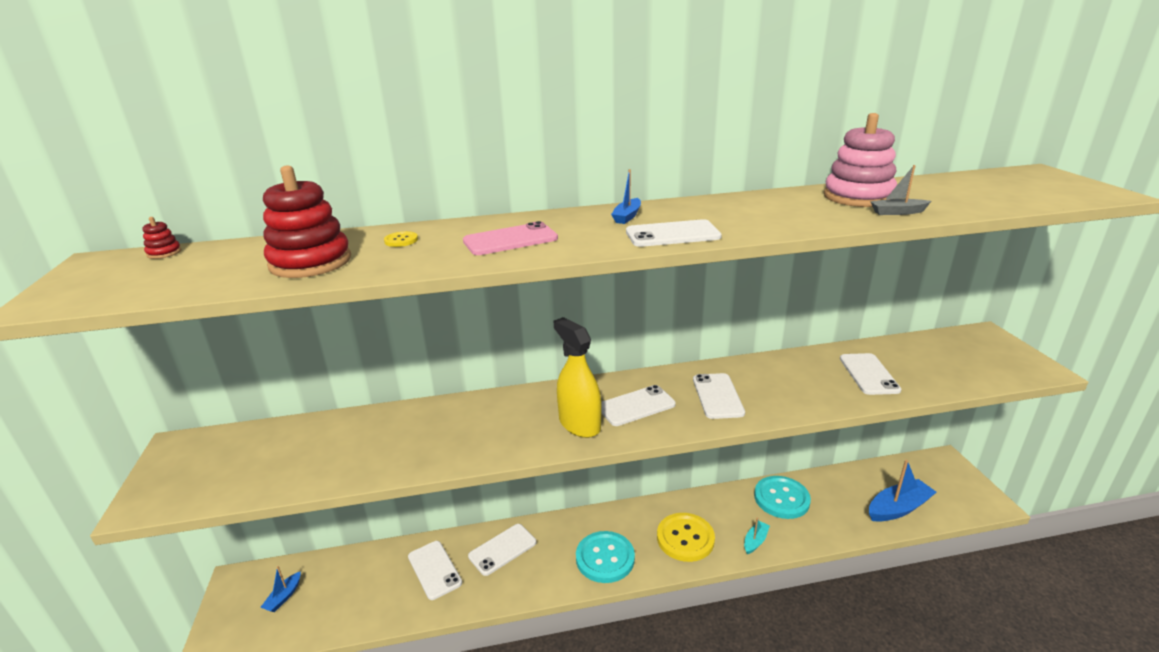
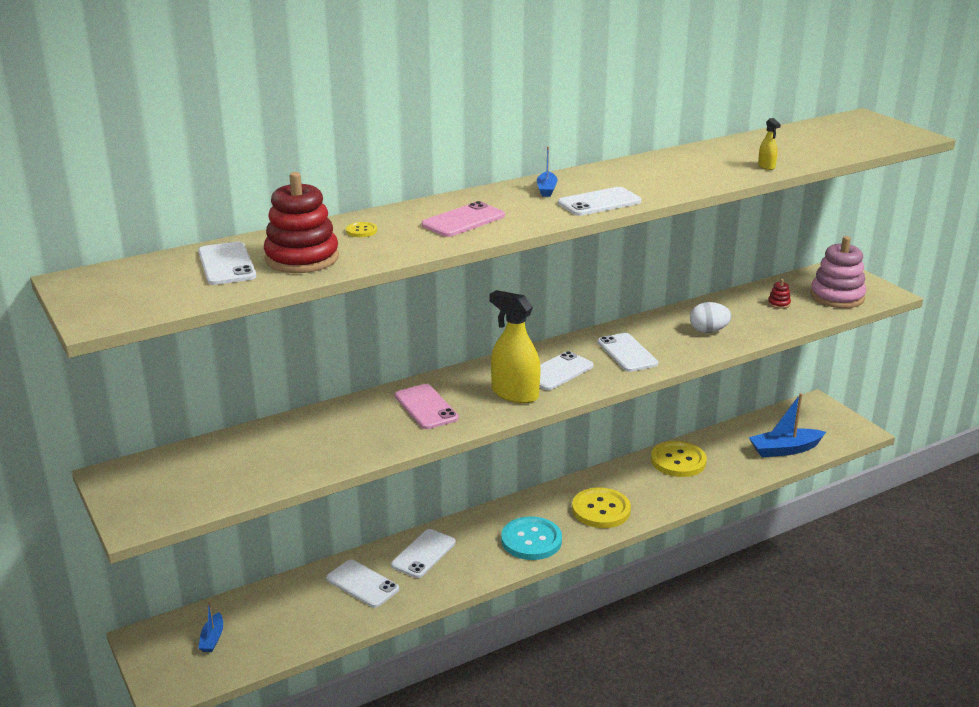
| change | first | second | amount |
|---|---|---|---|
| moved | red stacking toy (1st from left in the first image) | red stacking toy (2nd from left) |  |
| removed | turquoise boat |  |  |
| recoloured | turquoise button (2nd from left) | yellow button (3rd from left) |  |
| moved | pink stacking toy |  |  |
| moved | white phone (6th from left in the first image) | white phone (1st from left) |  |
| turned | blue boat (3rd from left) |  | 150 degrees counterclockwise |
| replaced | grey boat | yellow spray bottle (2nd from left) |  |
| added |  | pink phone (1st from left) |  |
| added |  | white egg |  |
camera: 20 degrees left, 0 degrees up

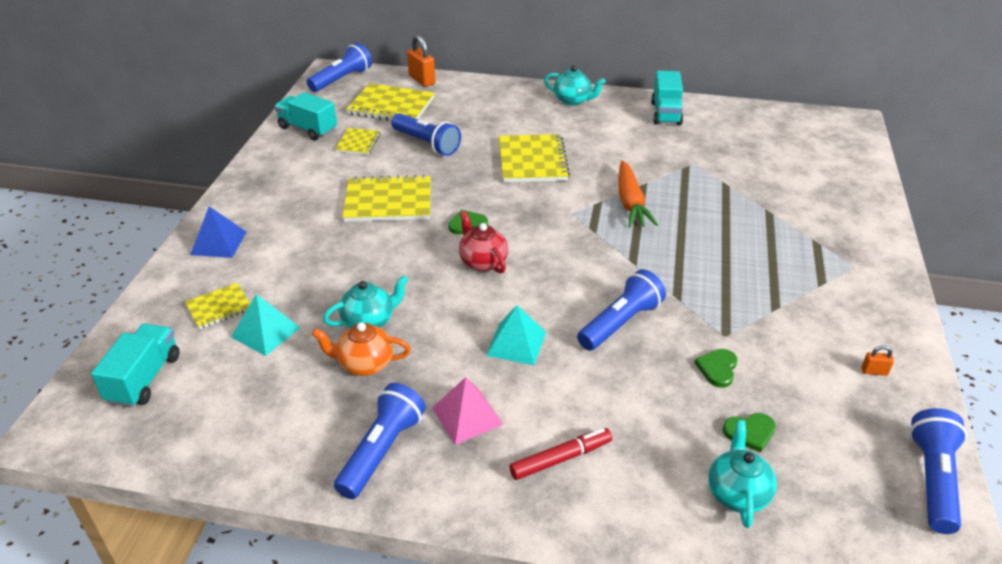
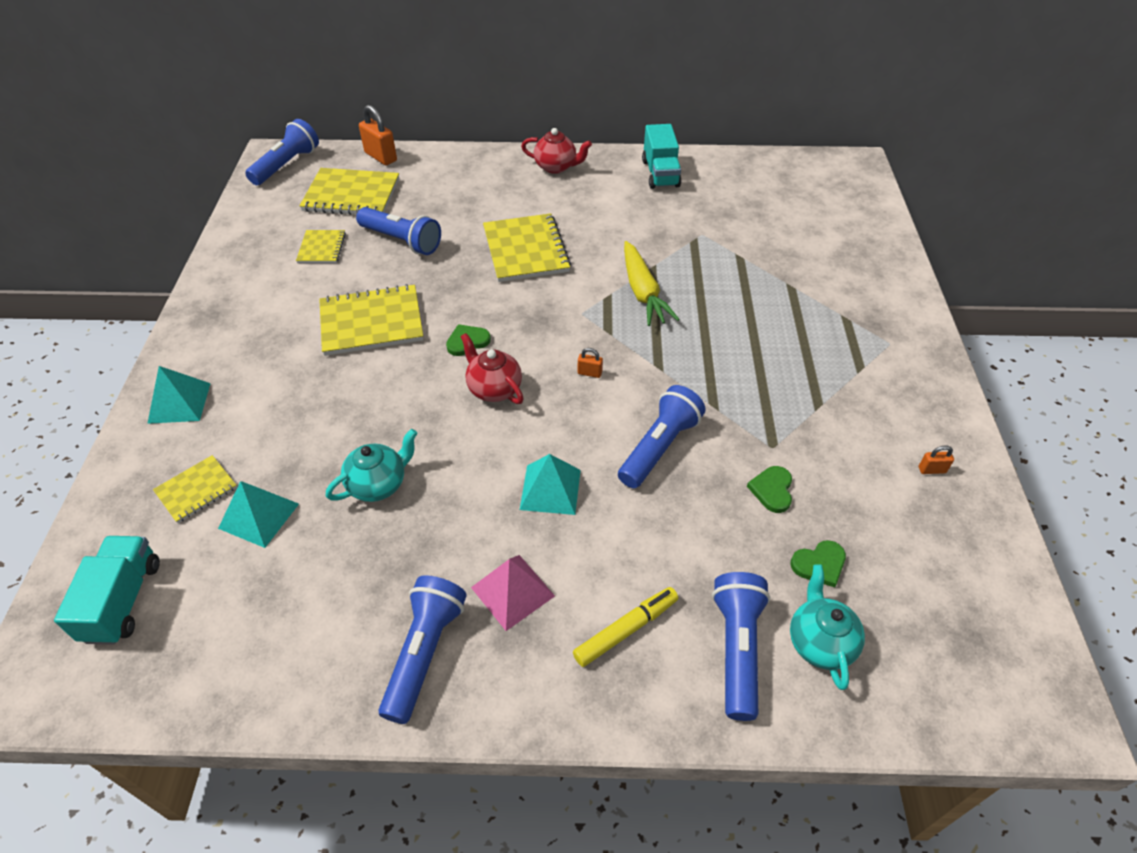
| change | first | second | amount |
|---|---|---|---|
| recoloured | blue pyramid | turquoise pyramid (1st from left) |  |
| removed | turquoise truck (2nd from left) |  |  |
| removed | orange teapot |  |  |
| recoloured | red marker | yellow marker |  |
| recoloured | turquoise teapot (2nd from left) | red teapot (2nd from left) |  |
| recoloured | orange carrot | yellow carrot |  |
| moved | blue flashlight (5th from left) |  |  |
| added |  | orange padlock (2nd from left) |  |
camera: 10 degrees left, 10 degrees up

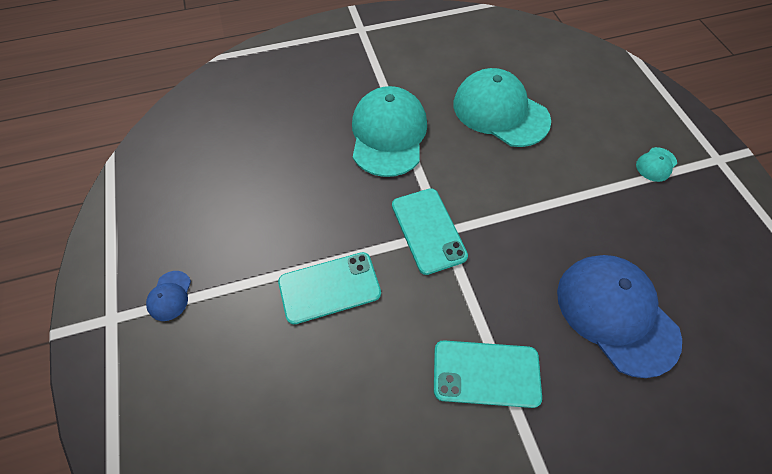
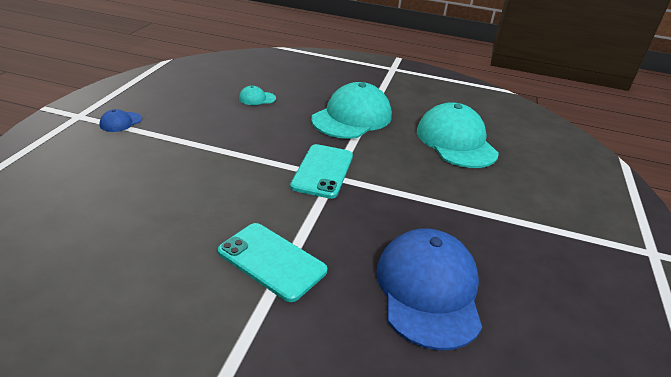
| change | first | second | amount |
|---|---|---|---|
| removed | turquoise phone (1st from left) |  |  |
| moved | turquoise cap (3rd from left in the first image) | turquoise cap (1st from left) |  |
camera: 30 degrees right, 25 degrees down

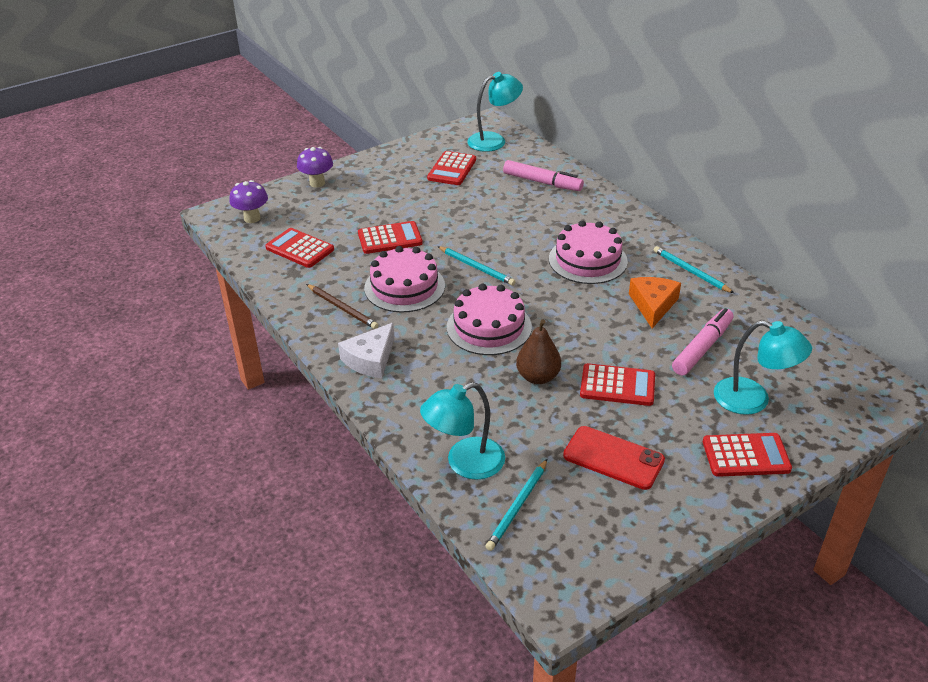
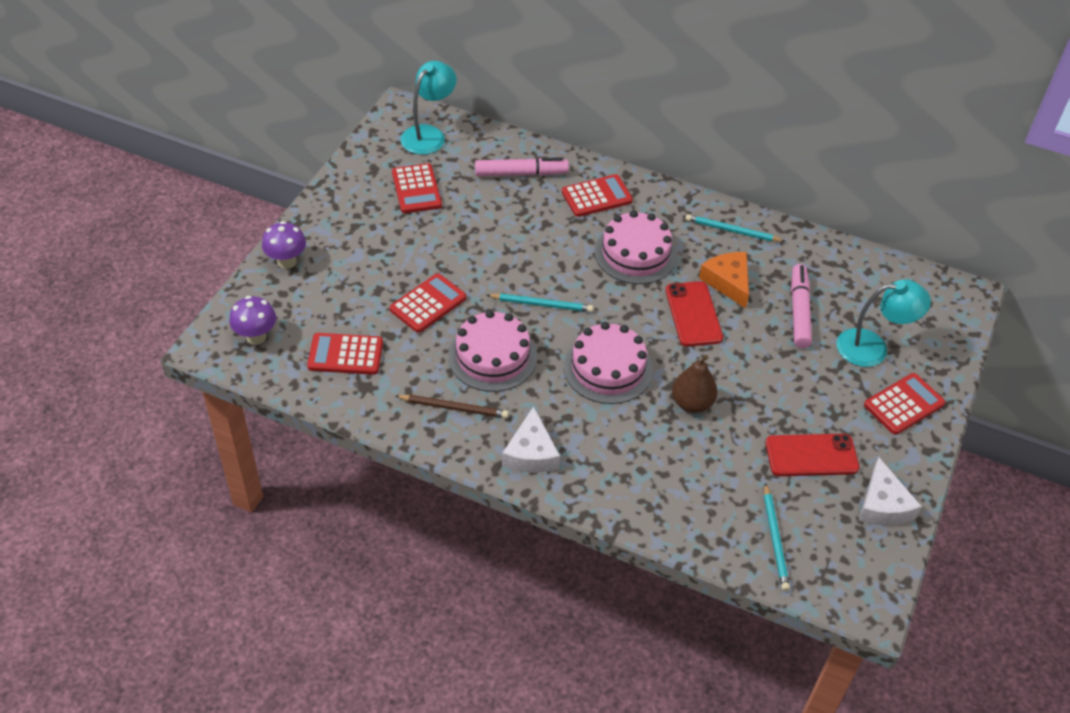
| change | first | second | amount |
|---|---|---|---|
| removed | turquoise lamp (1st from left) |  |  |
| moved | red calculator (4th from left) |  |  |
| added |  | red phone (1st from left) |  |
| added |  | white cheese (2nd from left) |  |
camera: 35 degrees left, 10 degrees up

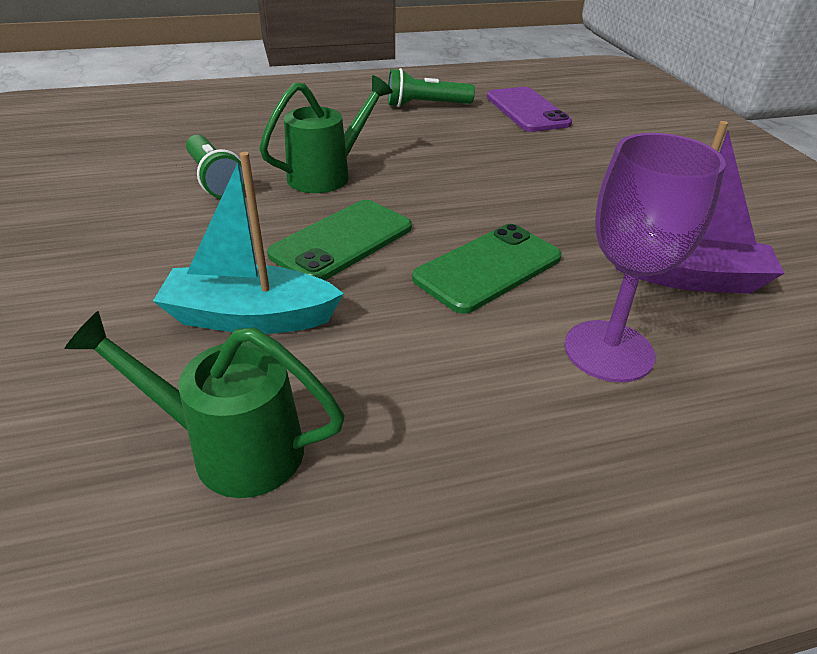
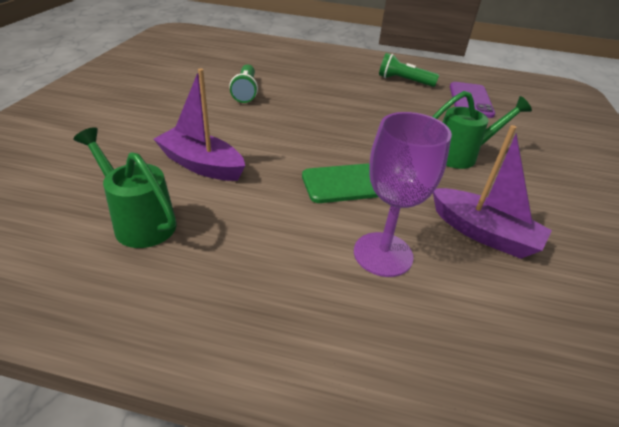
| change | first | second | amount |
|---|---|---|---|
| recoloured | turquoise boat | purple boat (1st from left) |  |
| moved | green watering can (2nd from left) |  |  |
| removed | green phone (1st from left) |  |  |
camera: 25 degrees right, 0 degrees up

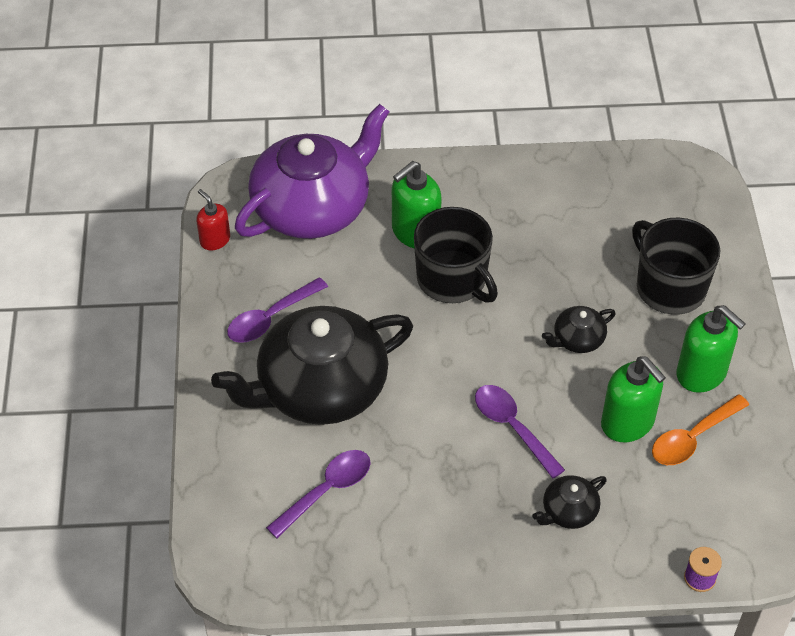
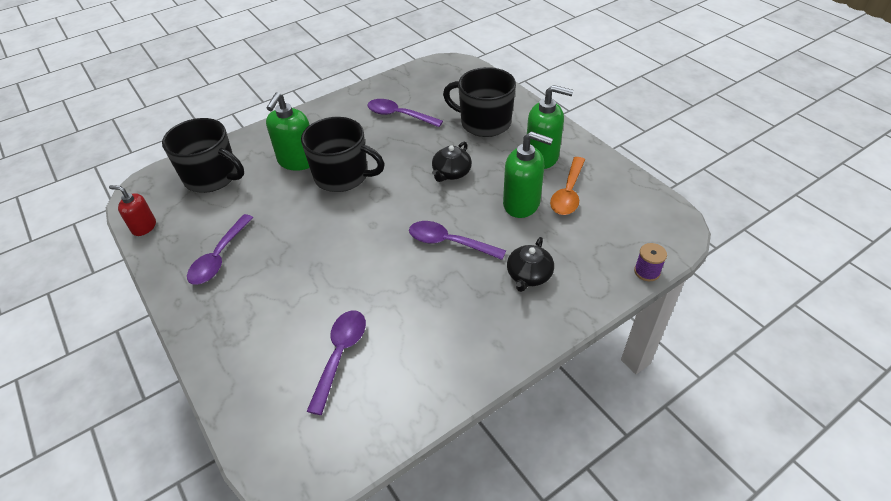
| change | first | second | amount |
|---|---|---|---|
| removed | black teapot (1st from left) |  |  |
| replaced | purple teapot | black mug (1st from left) |  |
| added |  | purple spoon (3rd from left) |  |
camera: 30 degrees left, 5 degrees down

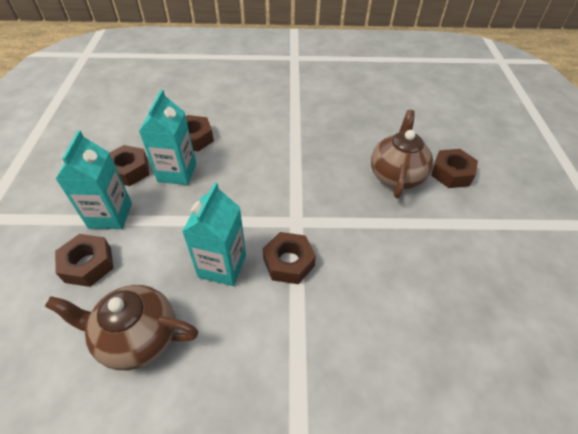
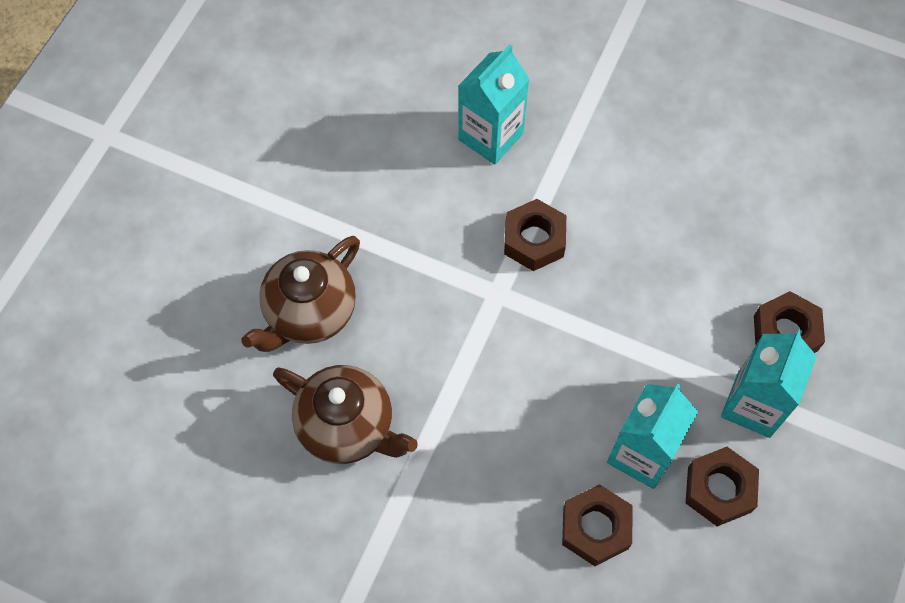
| change | first | second | amount |
|---|---|---|---|
| moved | brown teapot (1st from left in the first image) | brown teapot (2nd from left) |  |
| moved | turquoise carton (3rd from left in the first image) | turquoise carton (1st from left) |  |
| removed | brown nut (5th from left) |  |  |
camera: 155 degrees left, 15 degrees up

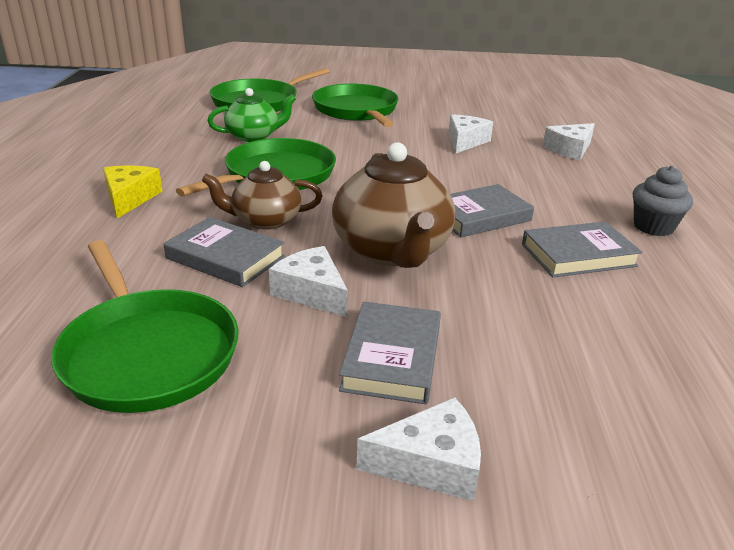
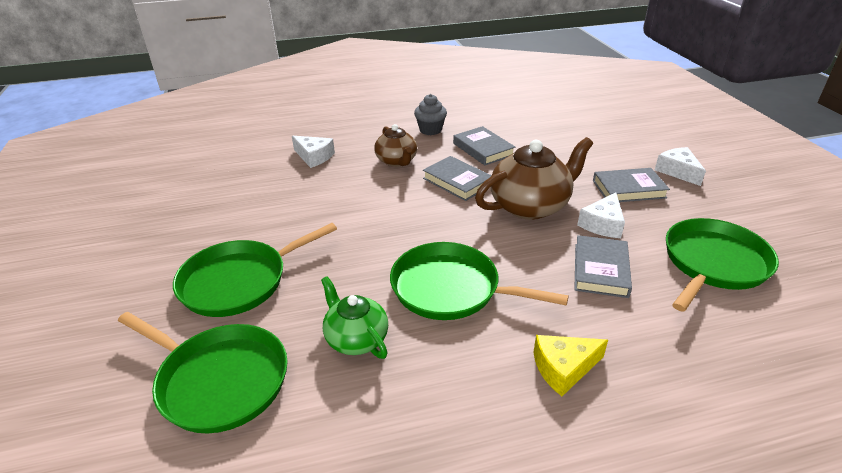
| change | first | second | amount |
|---|---|---|---|
| moved | brown teapot (1st from left) |  |  |
| removed | white cheese (3rd from left) |  |  |
camera: 105 degrees left, 5 degrees up

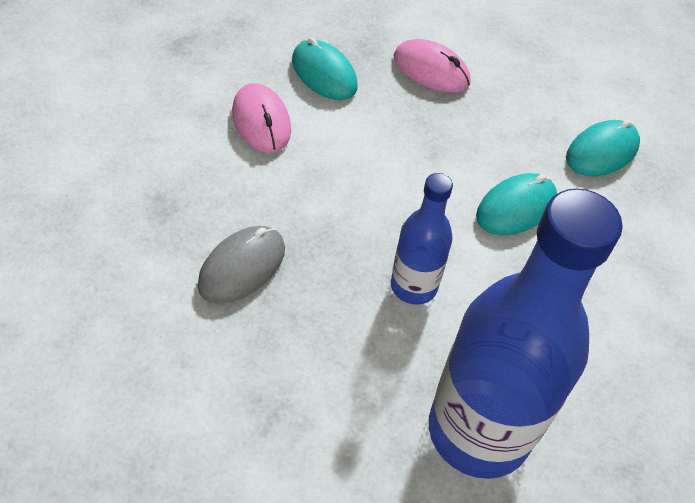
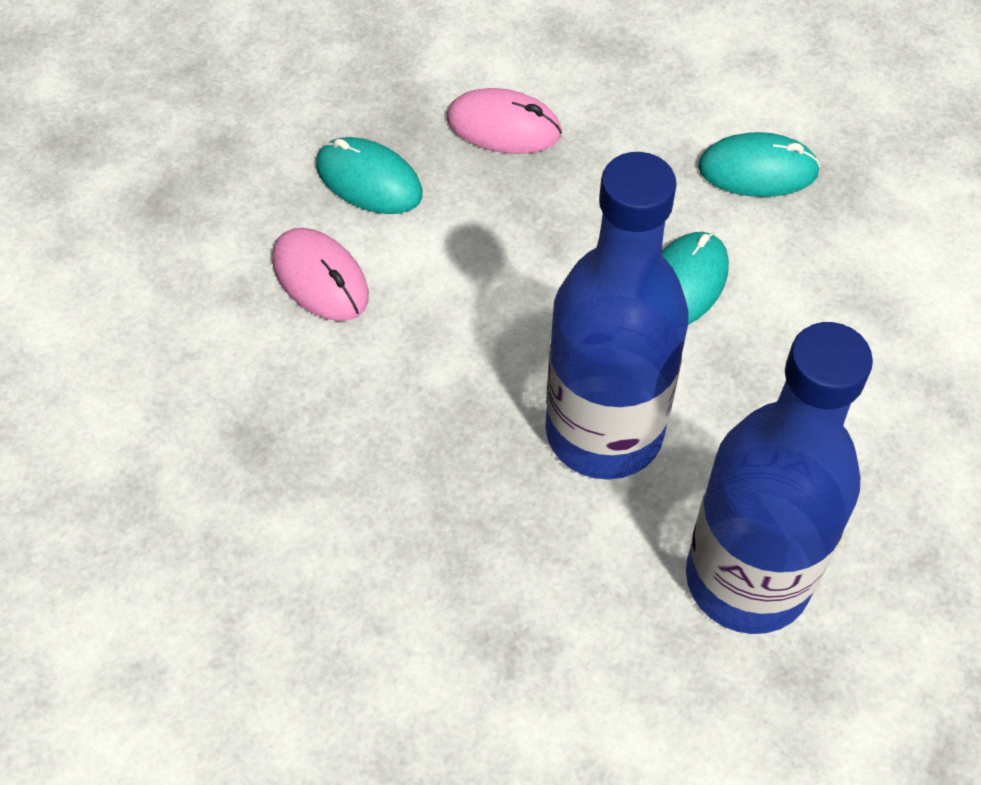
| change | first | second | amount |
|---|---|---|---|
| removed | grey mouse |  |  |
| resized | blue bottle (1st from left) |  | x1.94 |
| turned | turquoise mouse (3rd from left) |  | 60 degrees clockwise |
camera: 15 degrees left, 5 degrees up

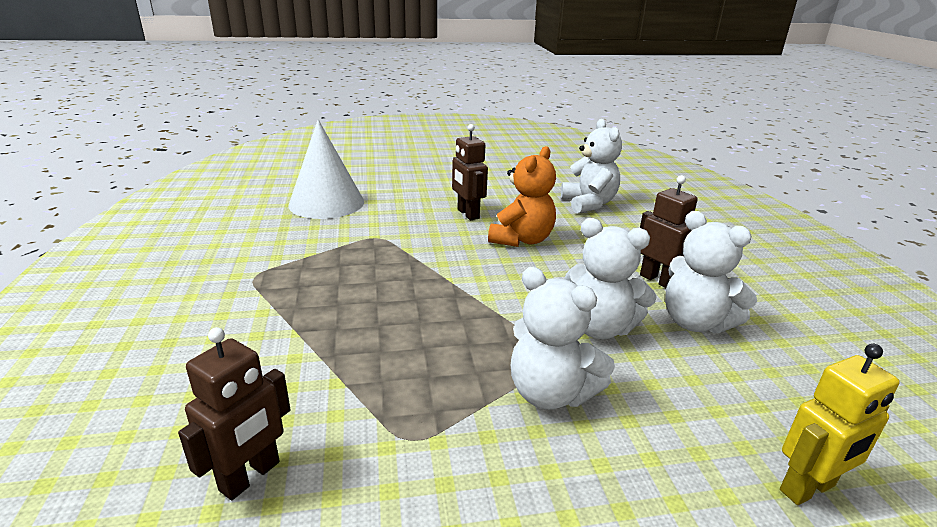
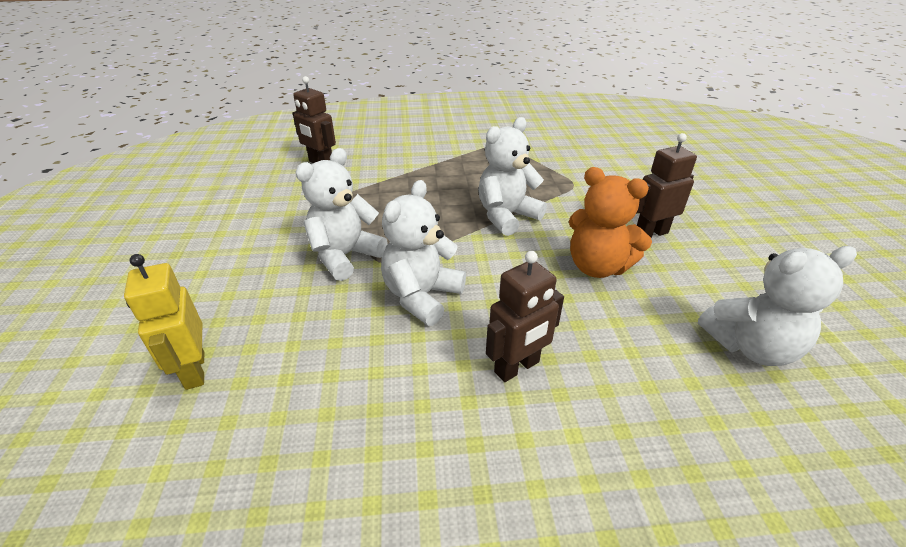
| change | first | second | amount |
|---|---|---|---|
| removed | white cone |  |  |
| moved | white teddy bear (4th from left in the first image) | white teddy bear (3rd from left) |  |
camera: 95 degrees right, 10 degrees up

